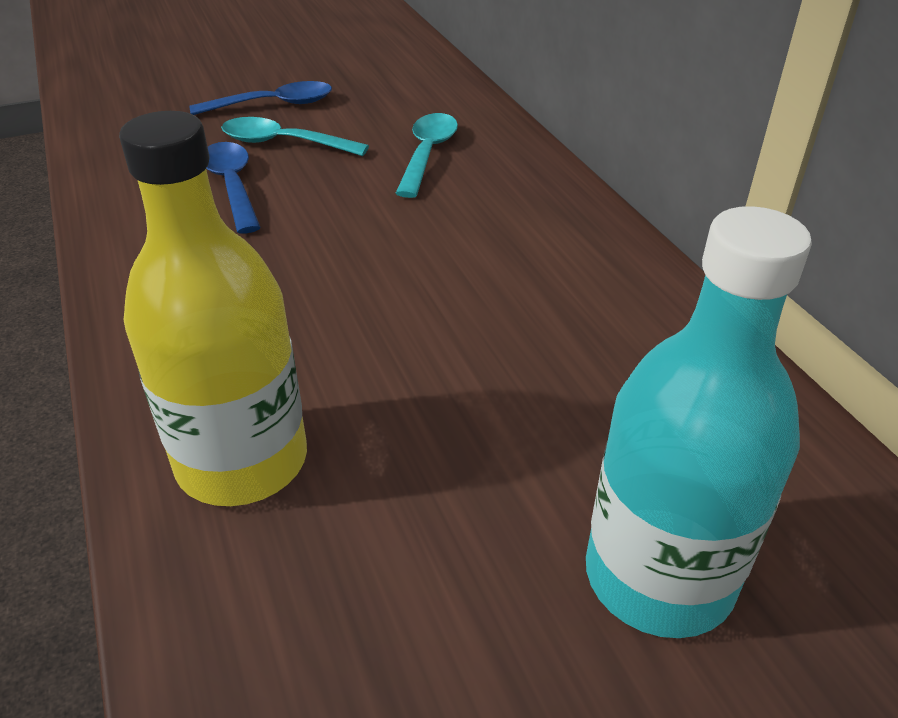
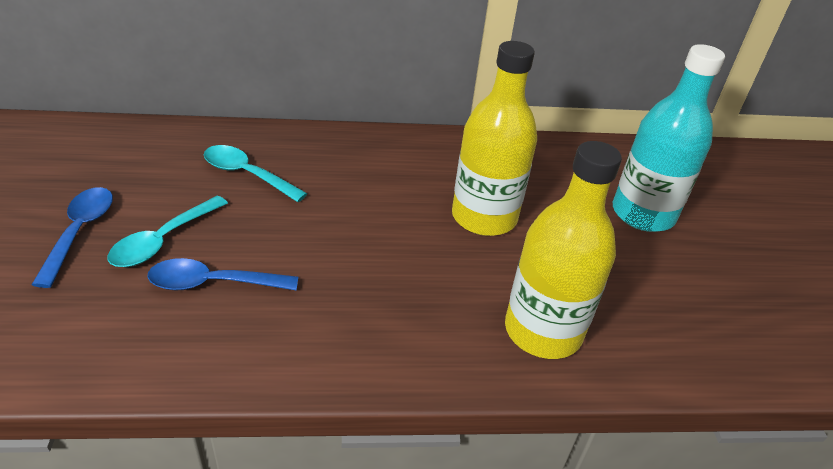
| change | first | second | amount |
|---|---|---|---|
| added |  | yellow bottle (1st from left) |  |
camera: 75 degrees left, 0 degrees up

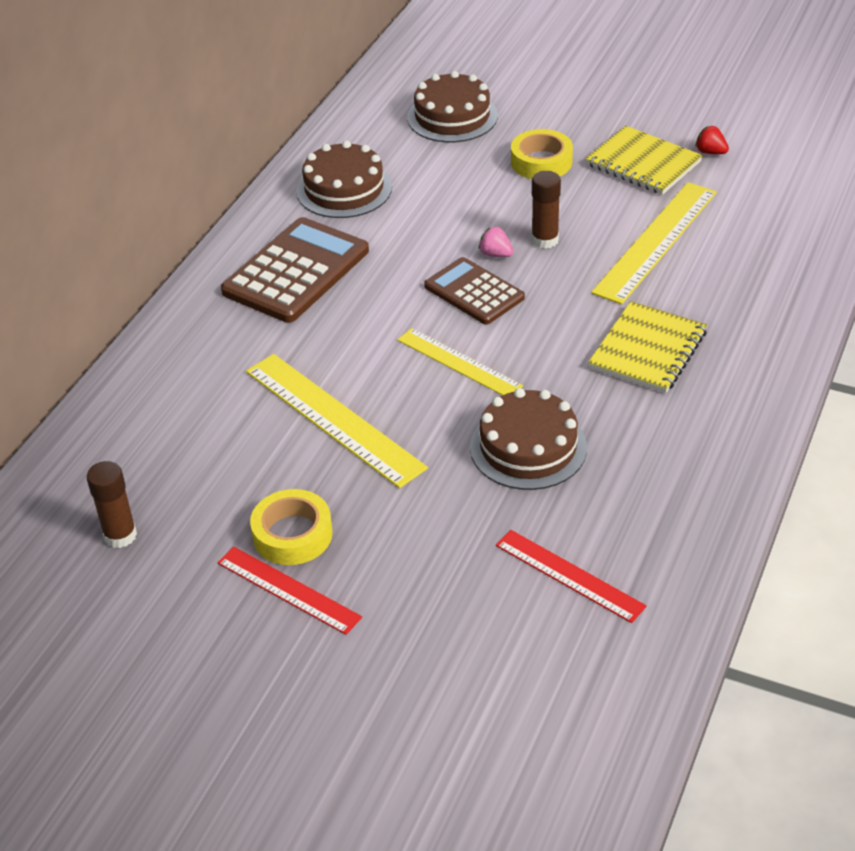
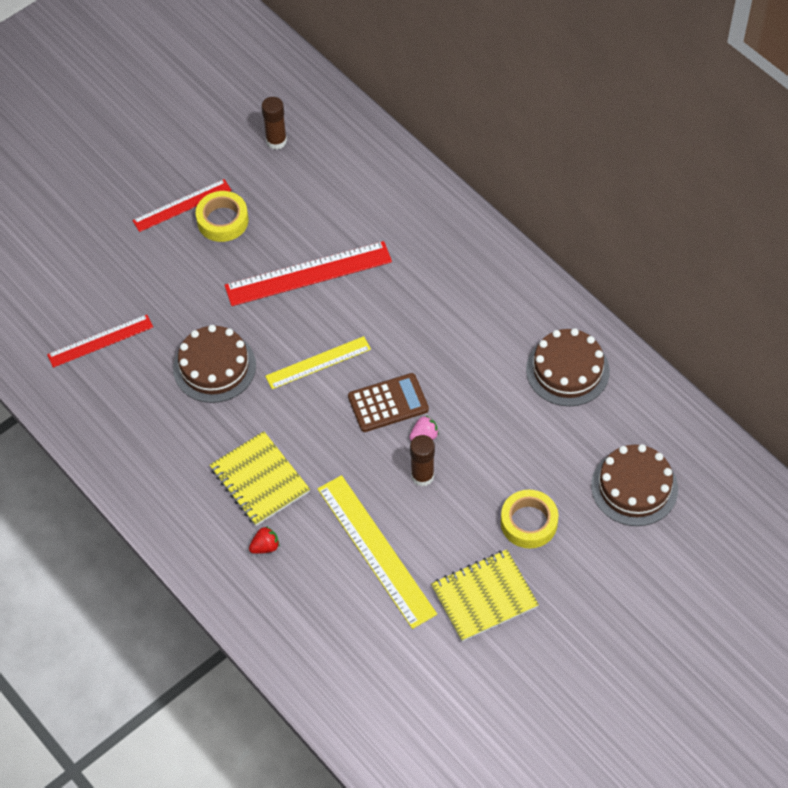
| change | first | second | amount |
|---|---|---|---|
| removed | brown calculator (1st from left) |  |  |
| recoloured | yellow ruler (1st from left) | red ruler (3rd from left) |  |
| moved | red strawberry |  |  |
camera: 115 degrees right, 15 degrees up

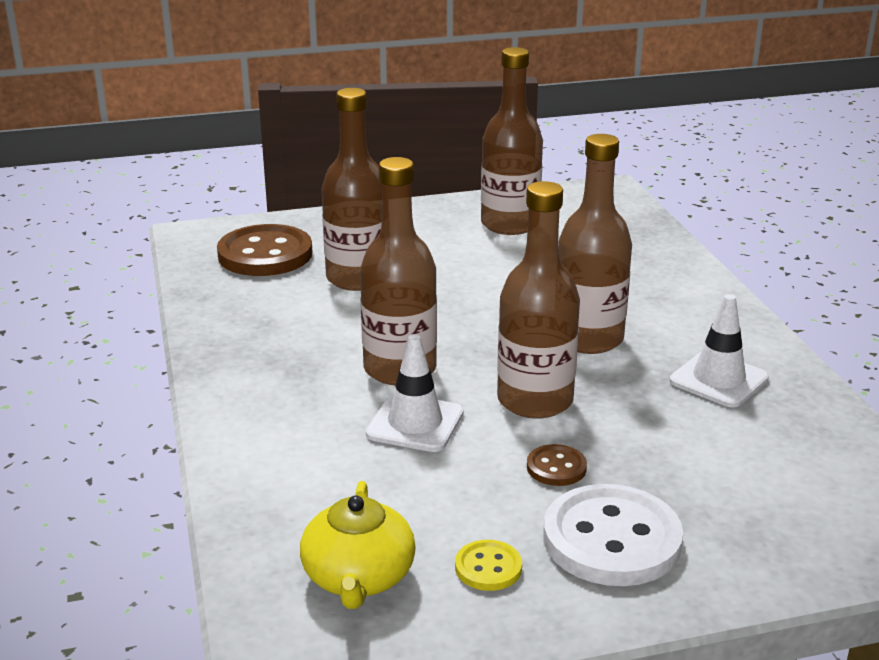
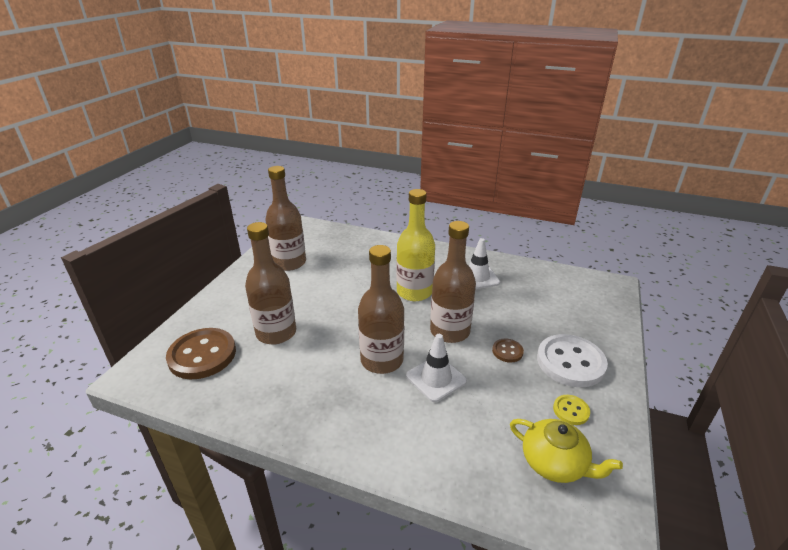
| change | first | second | amount |
|---|---|---|---|
| recoloured | brown bottle (5th from left) | yellow bottle |  |
camera: 55 degrees left, 5 degrees up

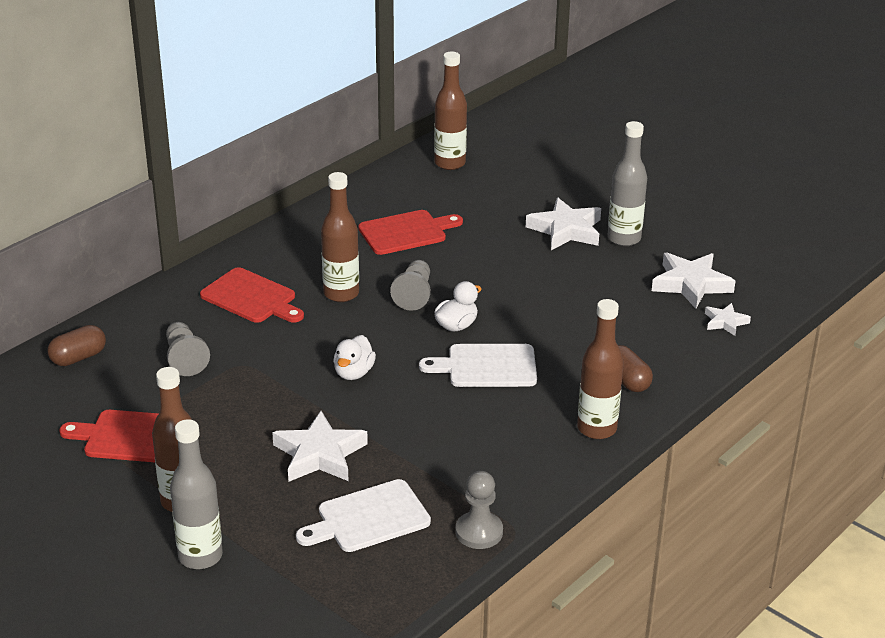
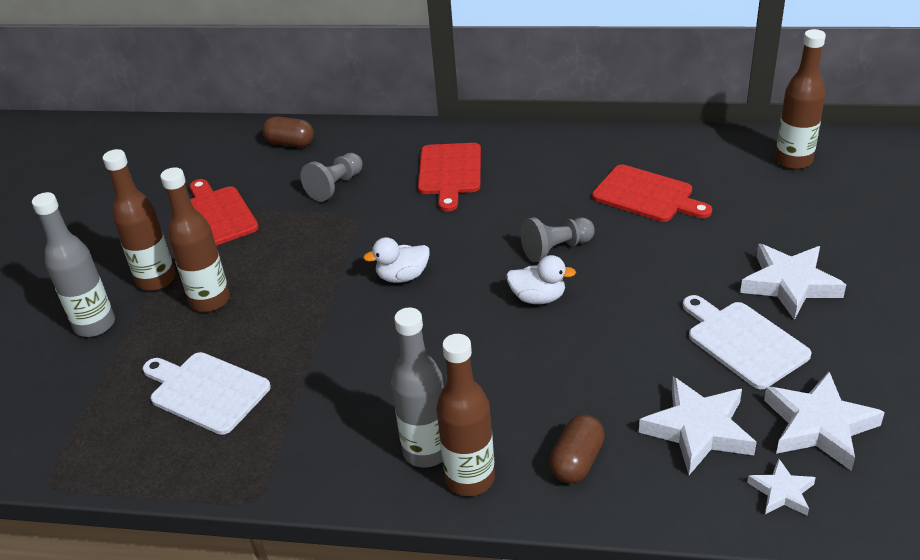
| change | first | second | amount |
|---|---|---|---|
| moved | white star (1st from left) |  |  |
| moved | brown bottle (2nd from left) |  |  |
| moved | white cutting board (2nd from left) |  |  |
| removed | grey pawn (3rd from left) |  |  |
| moved | grey bottle (2nd from left) |  |  |
camera: 60 degrees right, 5 degrees up

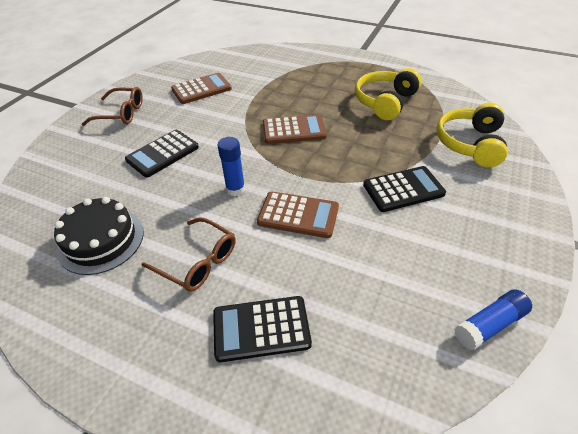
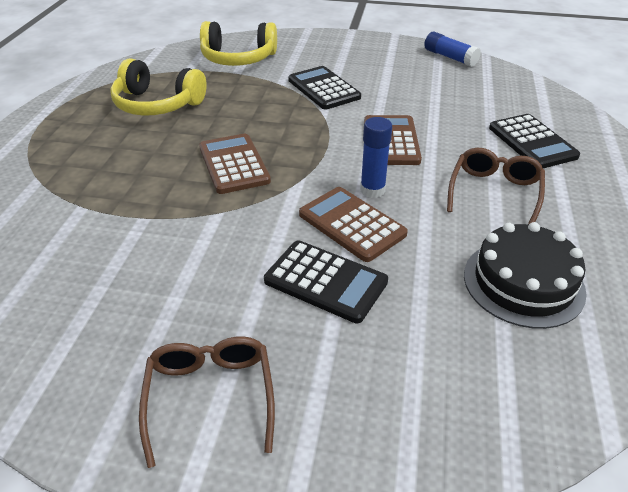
| change | first | second | amount |
|---|---|---|---|
| moved | brown calculator (1st from left in the first image) | brown calculator (2nd from left) |  |
camera: 105 degrees left, 5 degrees down

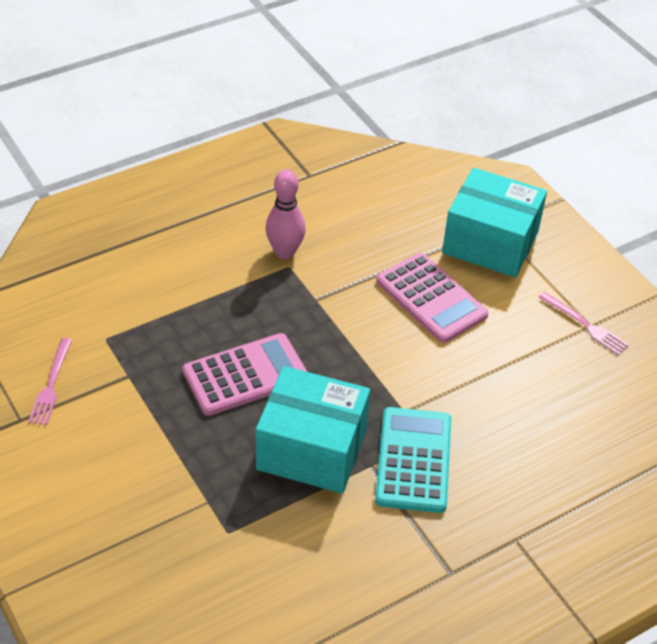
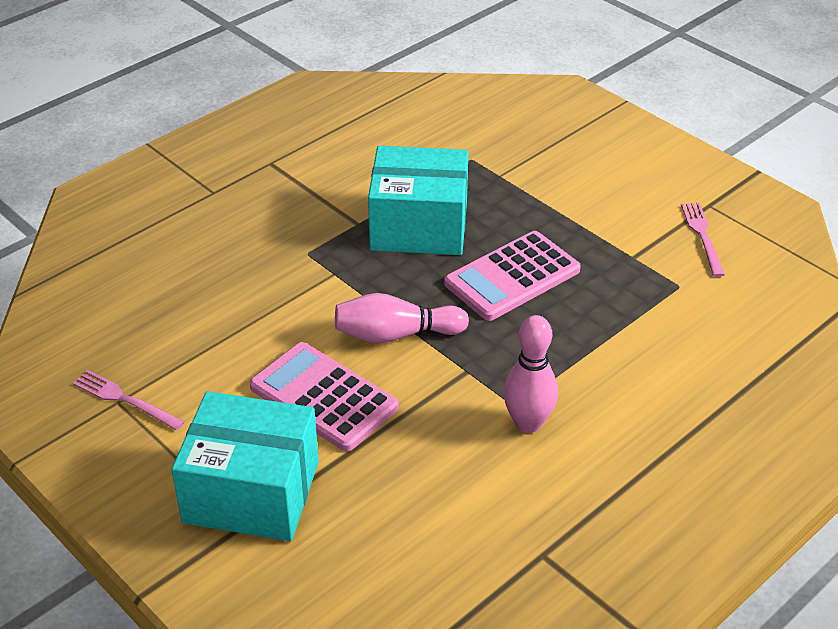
| change | first | second | amount |
|---|---|---|---|
| removed | turquoise calculator |  |  |
| added |  | pink bowling pin (1st from left) |  |
camera: 170 degrees right, 5 degrees down

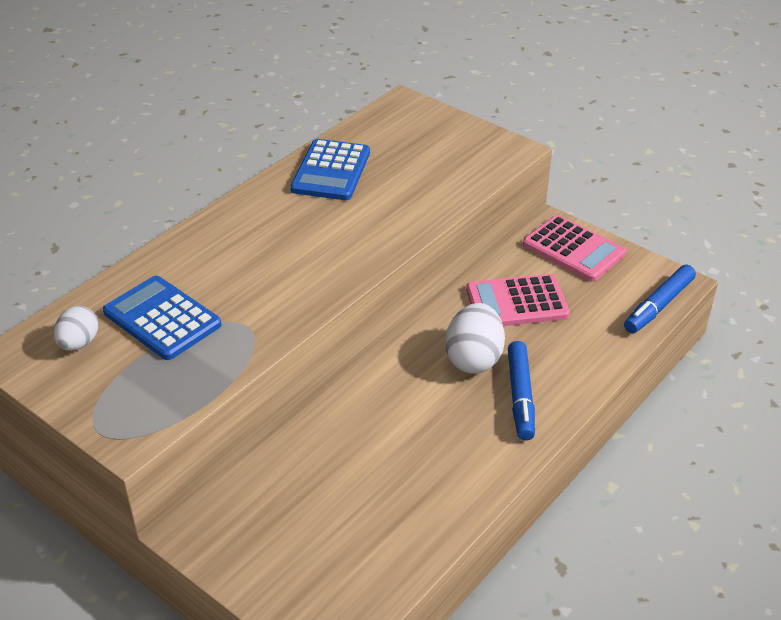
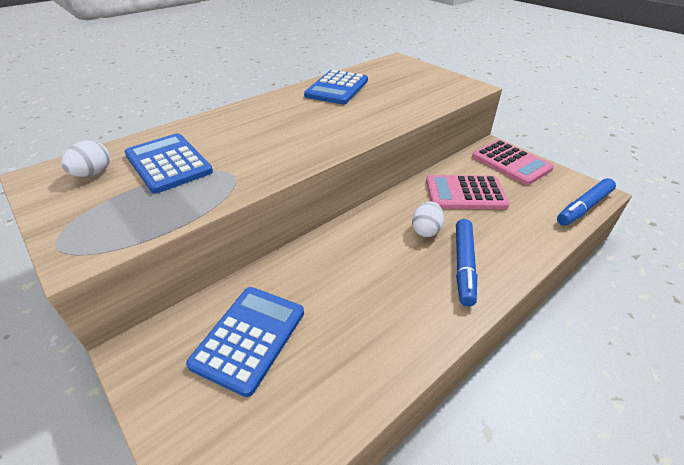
| change | first | second | amount |
|---|---|---|---|
| resized | white egg (2nd from left) |  | x0.62 |
| added |  | blue calculator (2nd from left) |  |
camera: 10 degrees right, 0 degrees up

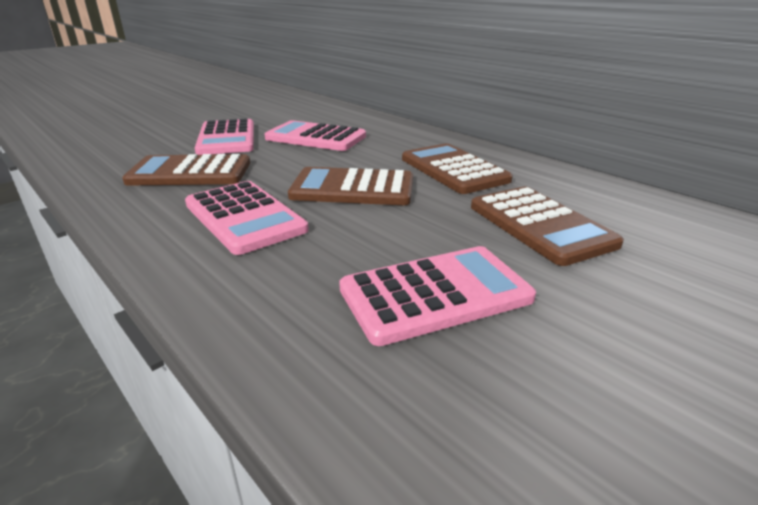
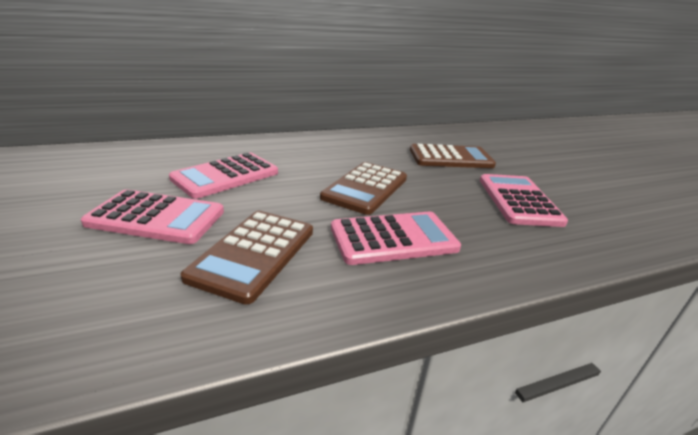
| change | first | second | amount |
|---|---|---|---|
| removed | brown calculator (3rd from left) |  |  |
camera: 70 degrees left, 0 degrees up

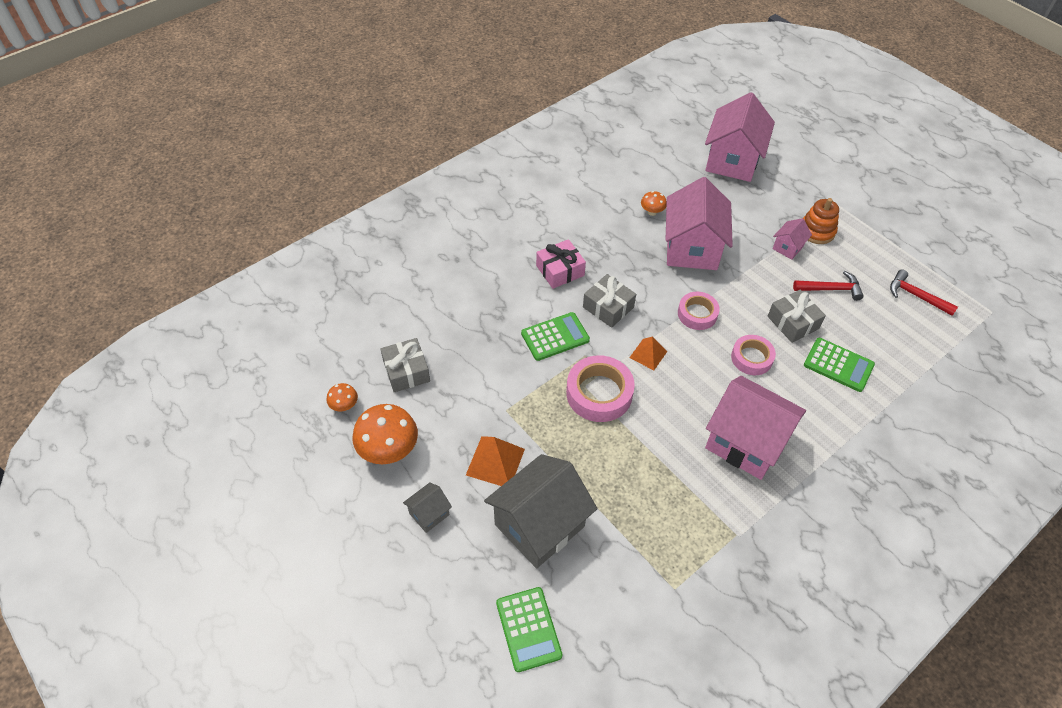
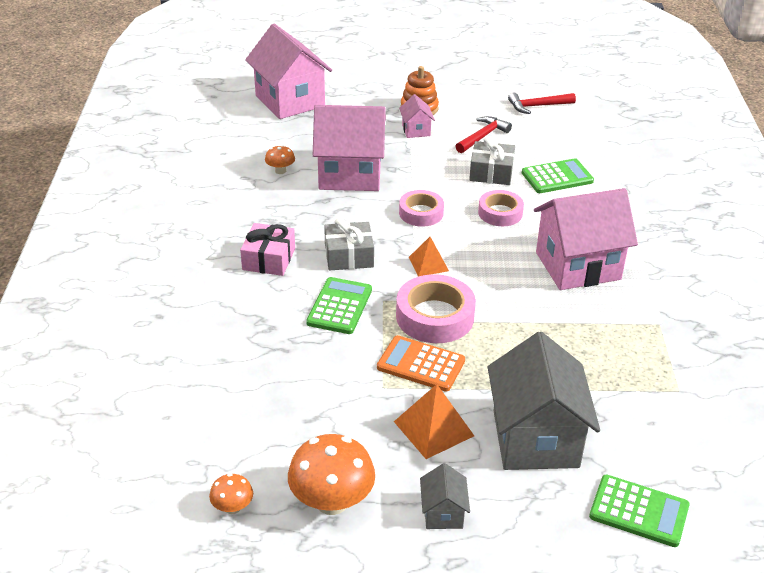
| change | first | second | amount |
|---|---|---|---|
| removed | grey gift (1st from left) |  |  |
| turned | pink house (1st from left in the first image) | pink house (2nd from left) | 45 degrees counterclockwise |
| added |  | orange calculator |  |
camera: 50 degrees left, 15 degrees down

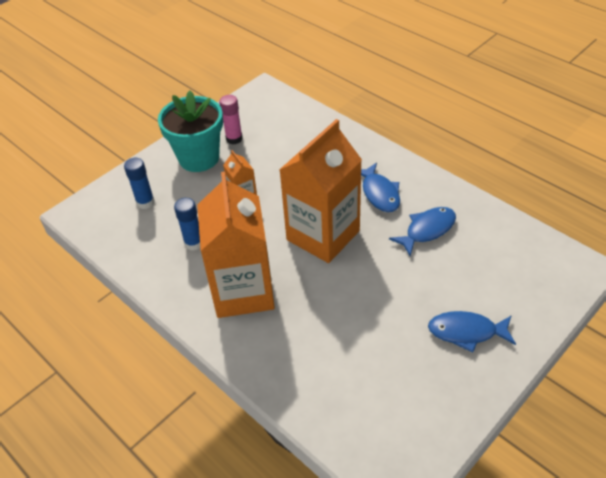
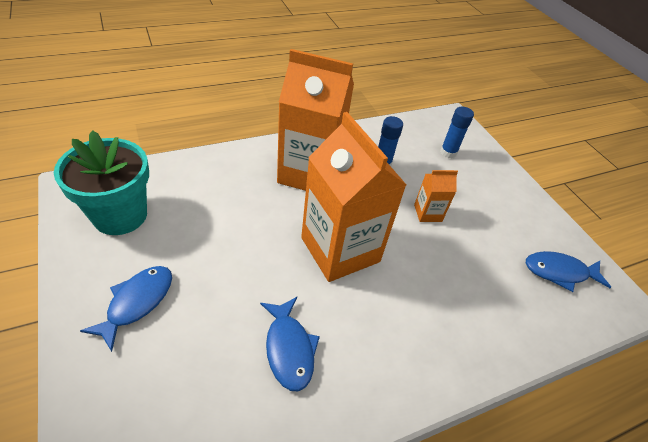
| change | first | second | amount |
|---|---|---|---|
| moved | turquoise flower pot |  |  |
| removed | pink glue stick |  |  |
| moved | blue fish (1st from left in the first image) | blue fish (3rd from left) |  |
camera: 105 degrees right, 0 degrees up

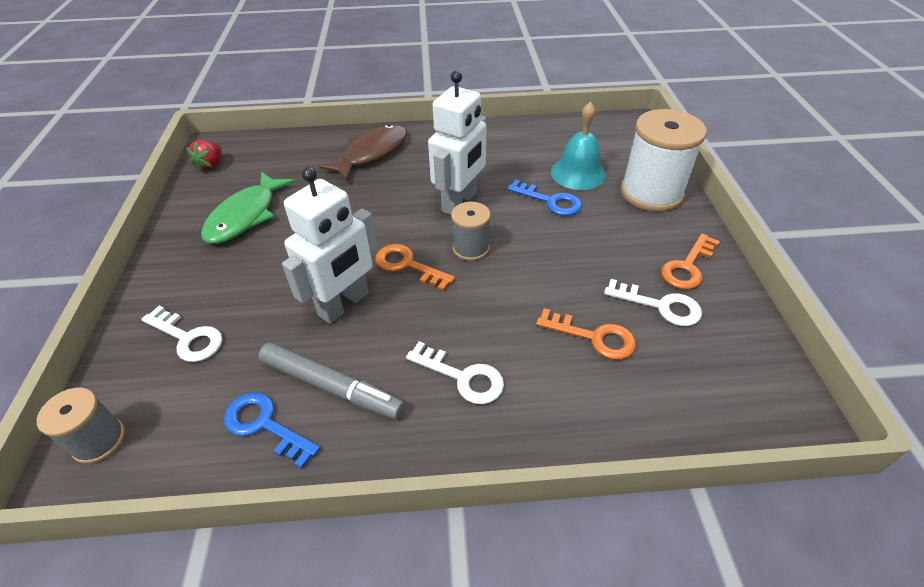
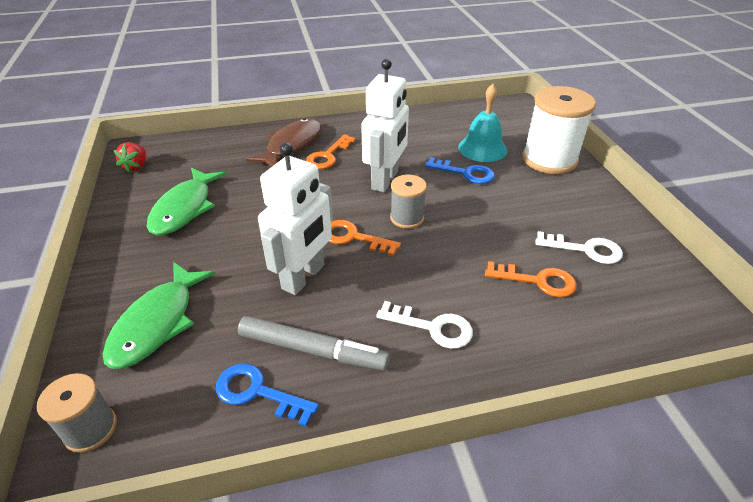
| change | first | second | amount |
|---|---|---|---|
| replaced | white key (1st from left) | green fish (1st from left) |  |
| moved | orange key (3rd from left in the first image) | orange key (1st from left) |  |
camera: 10 degrees left, 5 degrees down

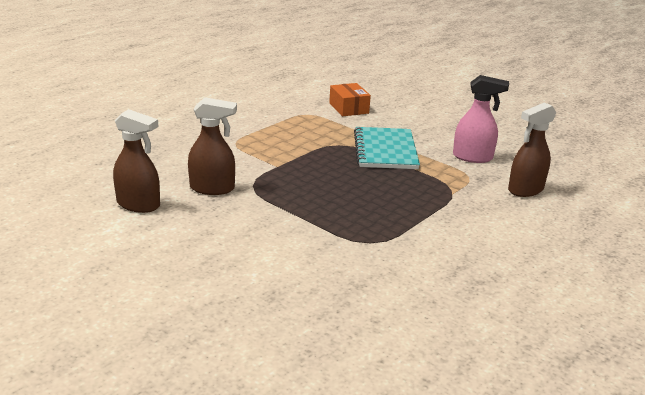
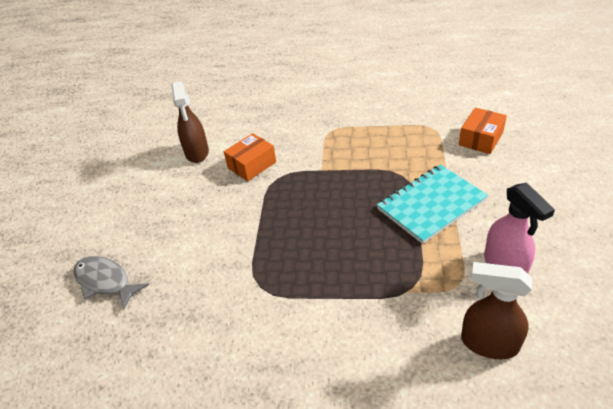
| change | first | second | amount |
|---|---|---|---|
| replaced | brown spray bottle (2nd from left) | orange box (1st from left) |  |
| added |  | grey fish |  |
camera: 60 degrees right, 15 degrees up

